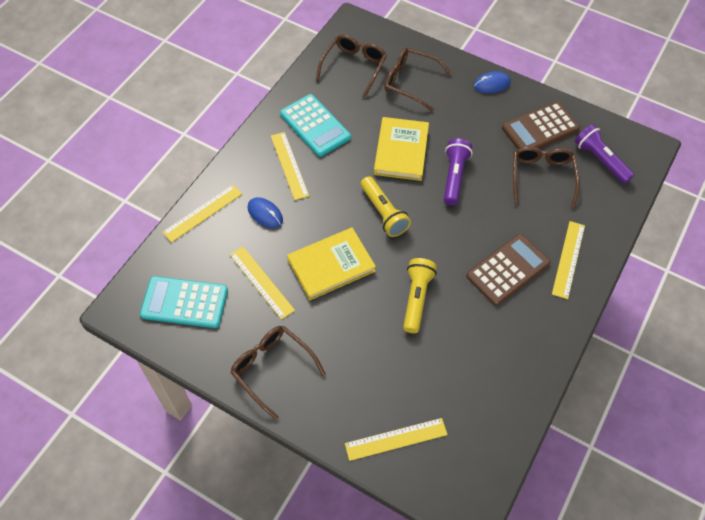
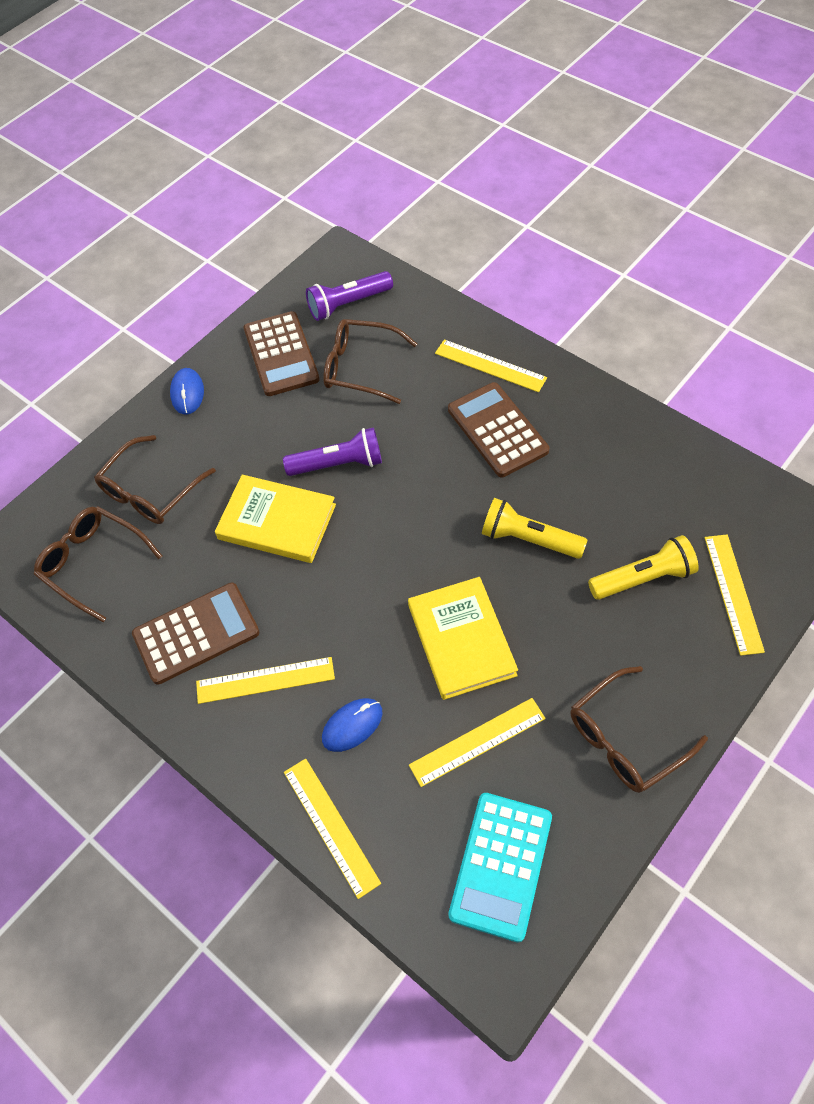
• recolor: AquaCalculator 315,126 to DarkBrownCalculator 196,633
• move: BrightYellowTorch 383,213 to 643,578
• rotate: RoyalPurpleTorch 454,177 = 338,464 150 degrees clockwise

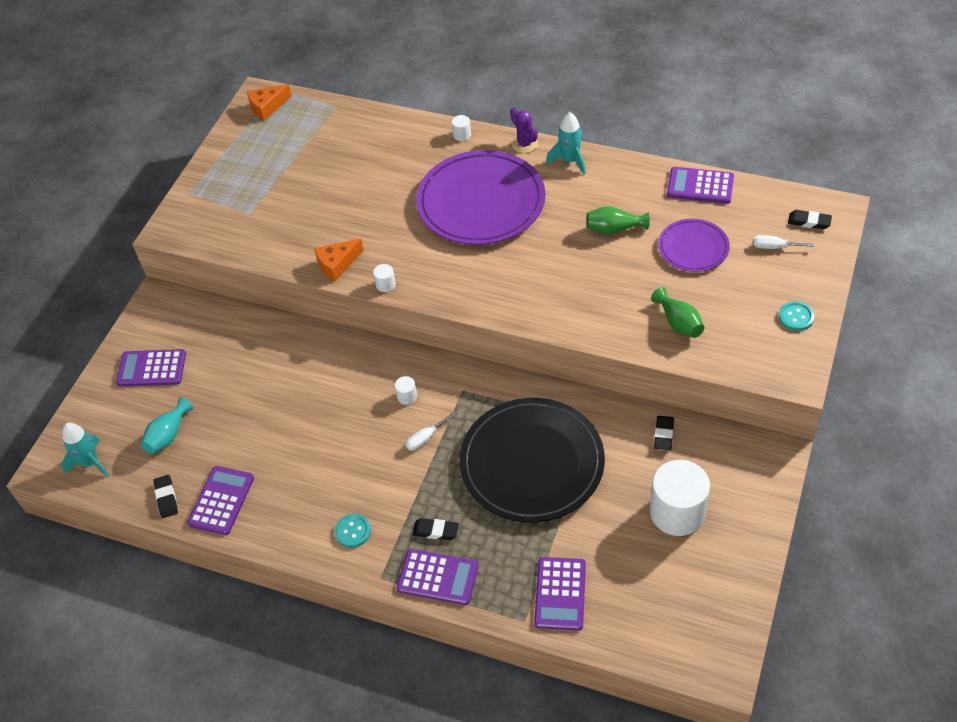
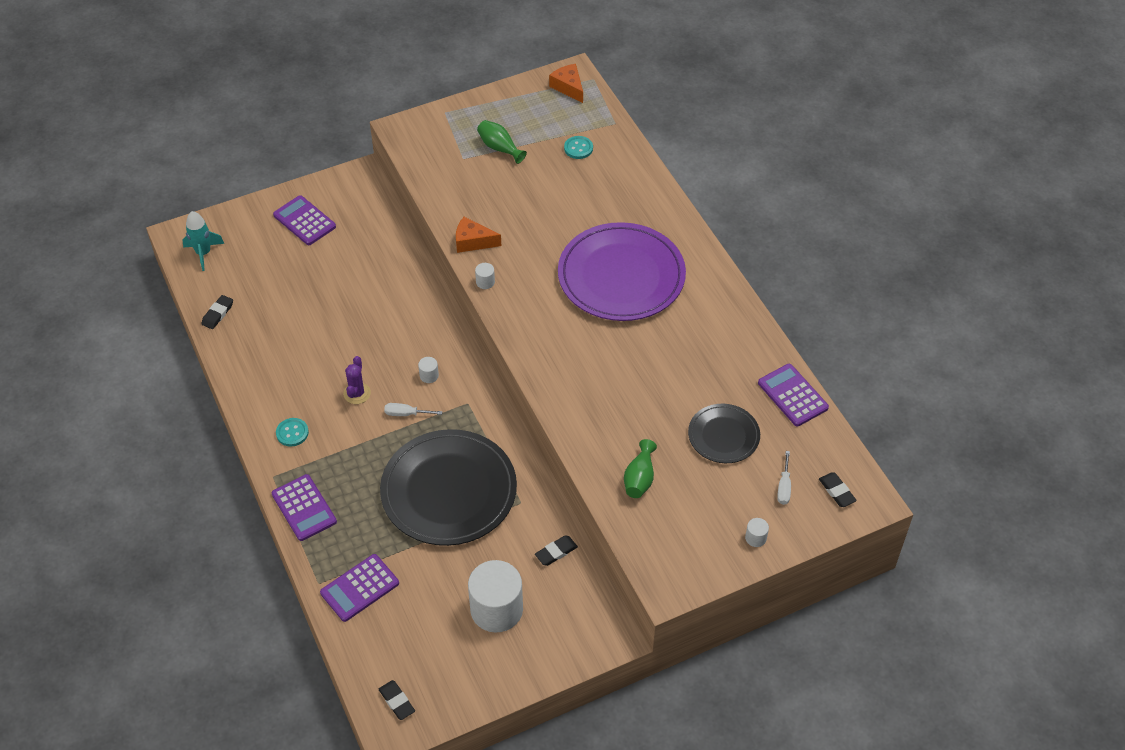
• delete: AquaTallVase 168,435
• delete: RoyalPurpleCalculator 221,500
• rotate: BrightOrangePieceOfCheese 267,107 = 568,87 45 degrees clockwise
• move: EbonyPencilEraser 435,531 to 397,701
• move: PureWhiteCylinder 462,135 to 755,538
• move: RoyalPurplePricklyPlant 524,144 to 357,393
• delete: AquaSpaceship 570,161
• move: GreenTallVase 614,229 to 499,148
• recolor: RoyalPurplePlate 693,248 to EbonyPlate 723,435
• rotate: PureWhiteScrewdriver 775,247 = 784,487 135 degrees counterclockwise
• move: AquaShirtButton 796,317 to 578,148

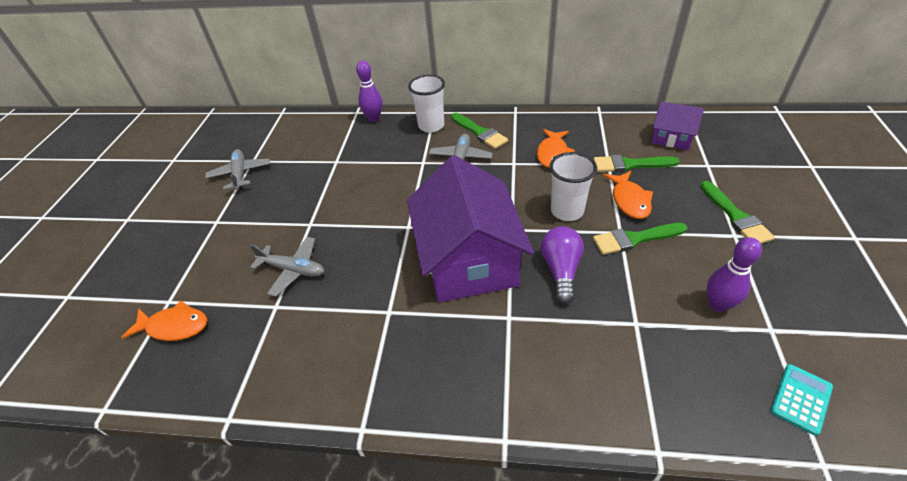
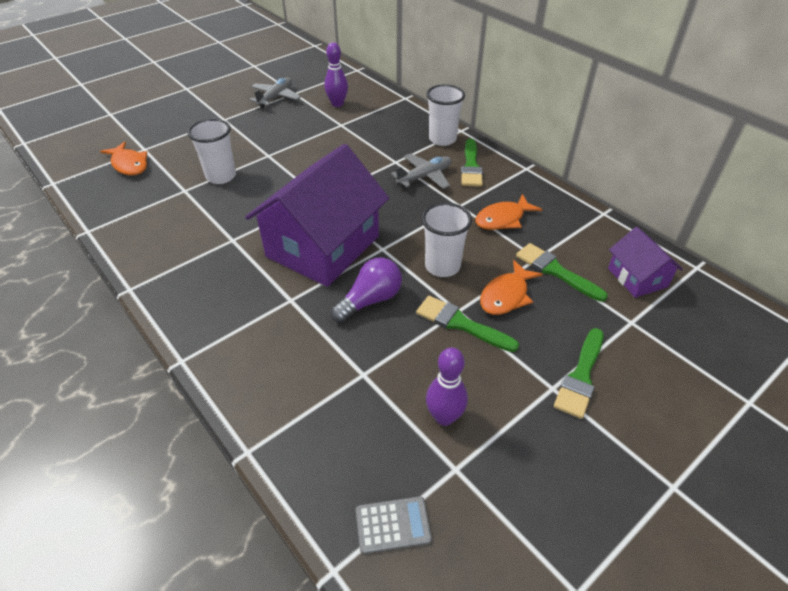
• replace: GreyAeroplane 293,270 to PureWhiteBeaker 221,176
• move: RoyalPurpleBowlingPin 374,118 to 337,104
• recolor: AquaCalculator 801,399 to GreyCalculator 393,525

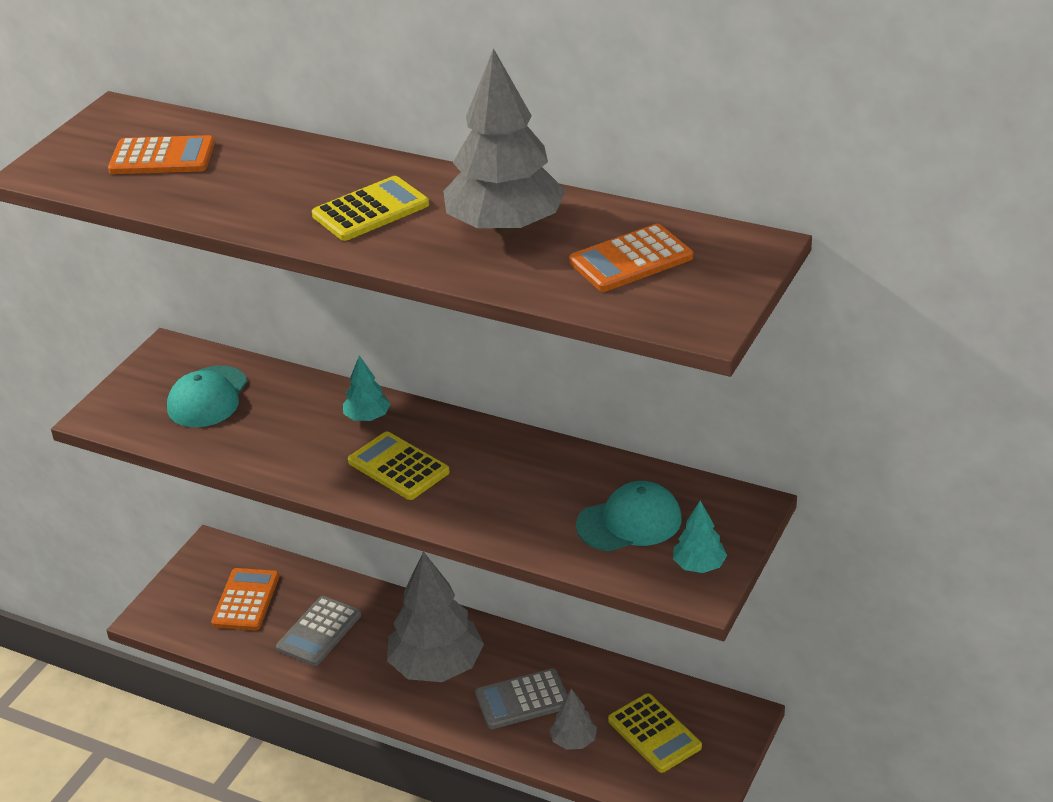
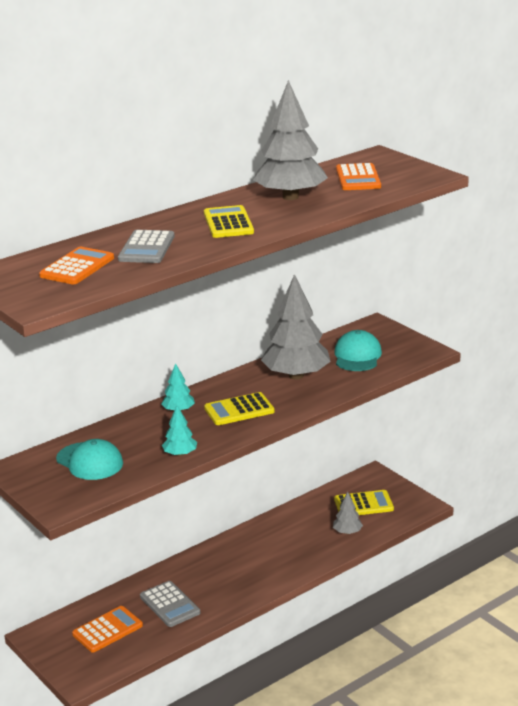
• rotate: BrightOrangeCalculator 246,600 = 107,630 105 degrees clockwise
• move: GreyToyTree 436,666 to 296,375
• move: GreyCalculator 522,700 to 146,248
• move: AquaToyTree 699,565 to 180,454

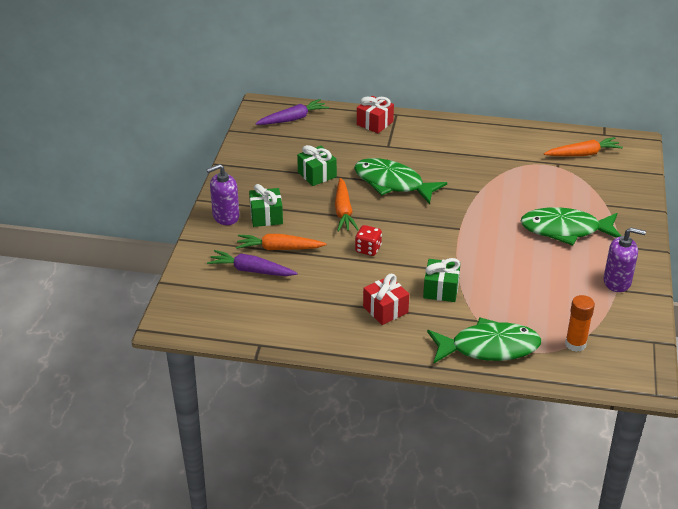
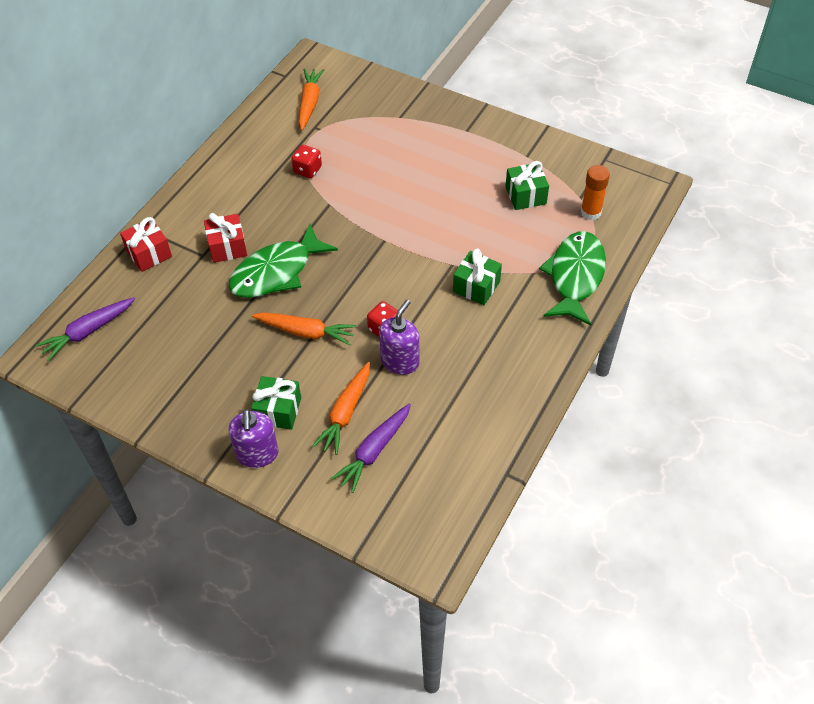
• rotate: RoyalPurpleToyCarrot 293,119 = 88,332 120 degrees counterclockwise
• move: GreenWrappedGift 317,174 to 525,195
• move: CrimsonWrappedGift 385,309 to 227,247
• delete: GreenToyFish 565,230
• move: RoyalPurplePumpBottle 617,282 to 400,361
• insert: CrimsonDice 307,170

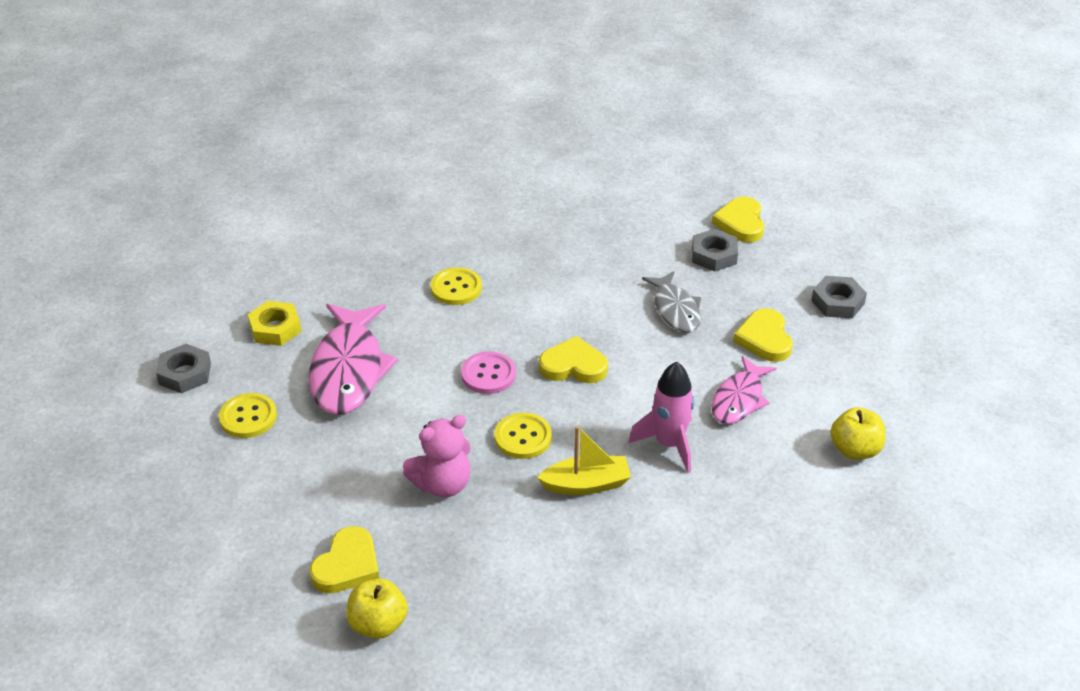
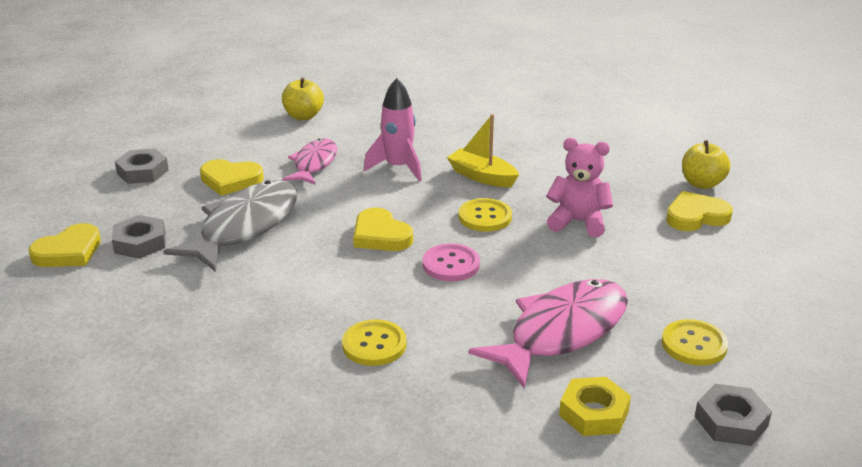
• resize: GreyToyFish 675,309 = 245,227 x1.67
• rotate: RosePinkToyFish 739,399 = 314,164 60 degrees counterclockwise
• rotate: BrightYellowHeart 764,339 = 230,180 60 degrees clockwise

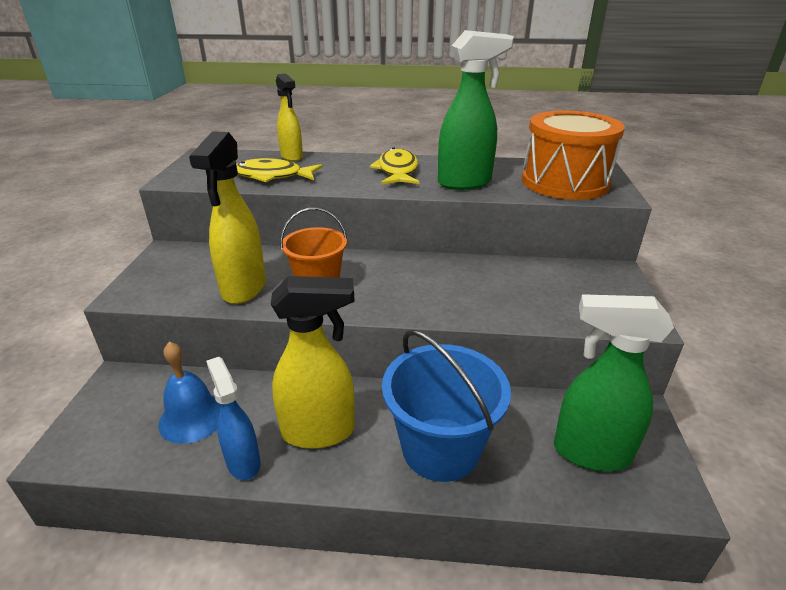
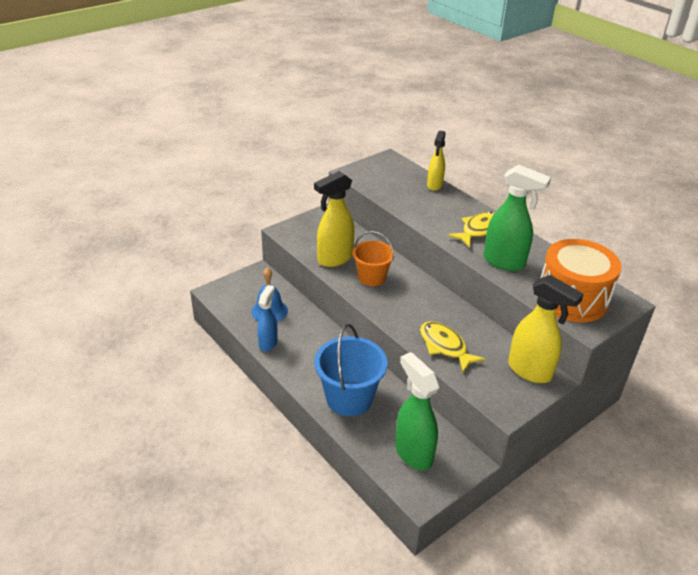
• move: BrightYellowToyFish 272,176 to 445,346
• move: BrightYellowSprayer 319,432 to 530,371

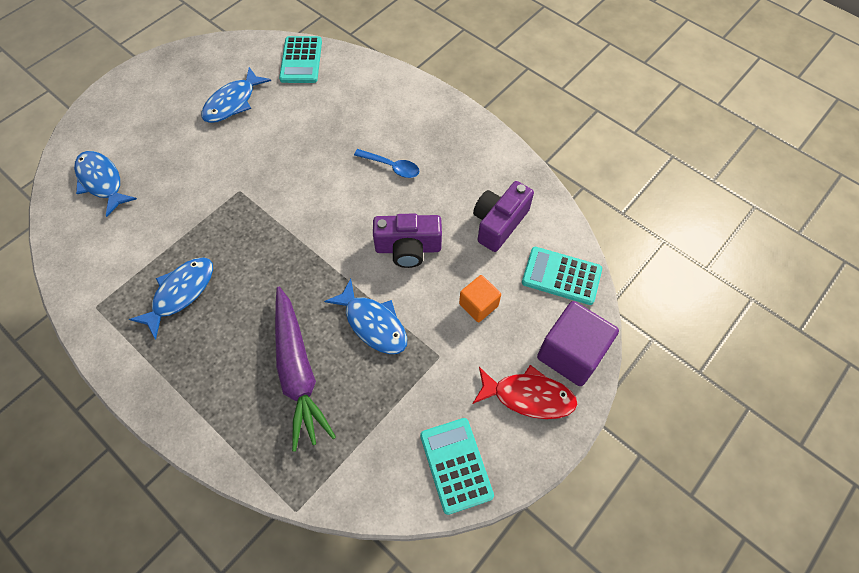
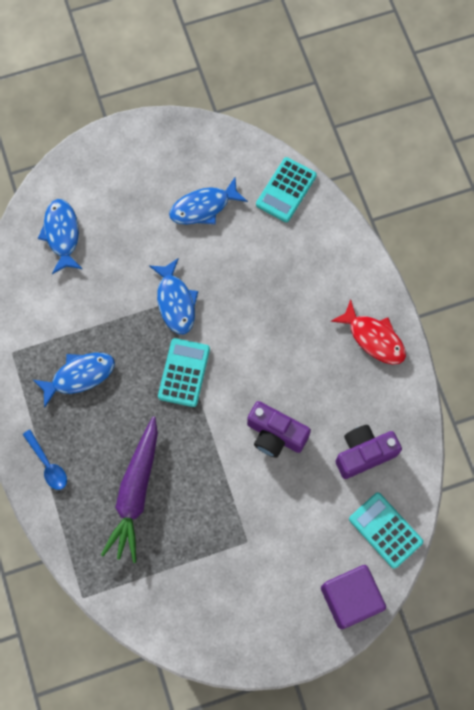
• move: RoyalBlueToyFish 373,324 to 175,302
• move: RoyalBlueTablespoon 391,166 to 48,464
• move: AquaCalculator 456,465 to 184,372
• delete: BrightOrangeCube 478,305
• move: CrimsonToyFish 528,396 to 373,338

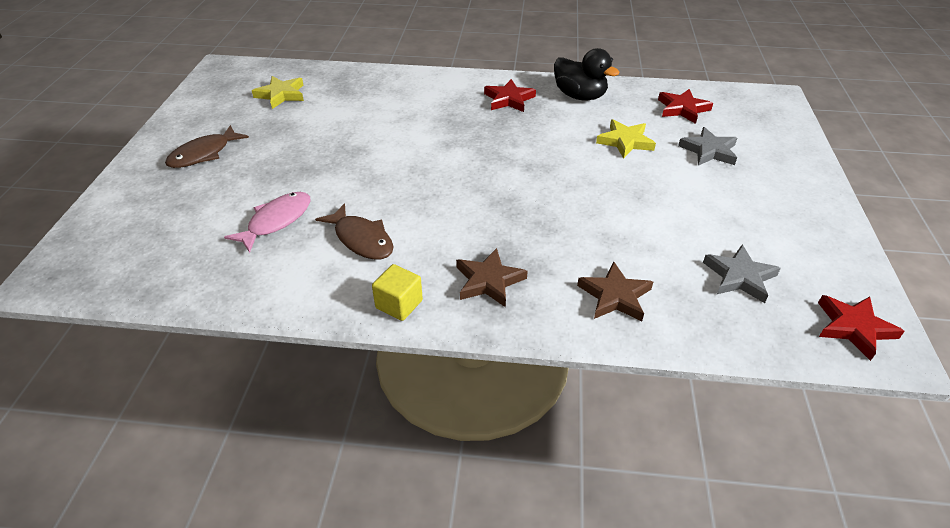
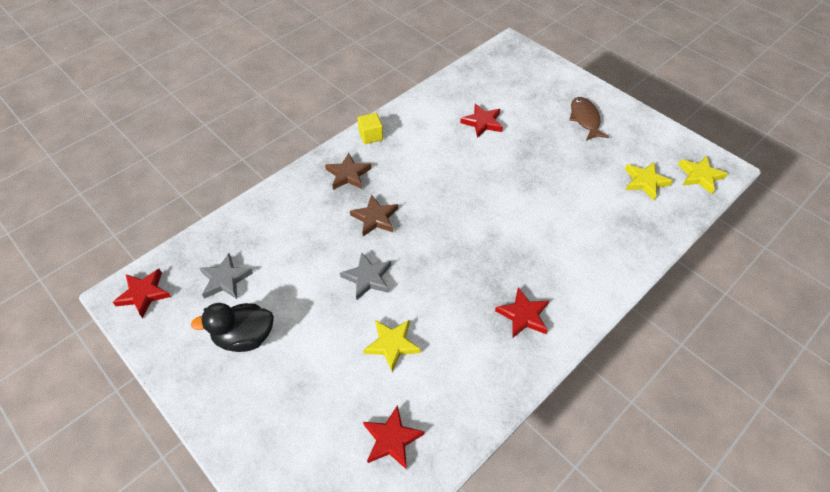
• replace: RosePinkToyFish 276,221 to CrimsonStar 482,122
• delete: DarkBrownToyFish 361,239
• move: EbonyToyDuck 580,96 to 244,337
• move: DarkBrownStar 615,296 to 375,218
• move: GreyStar 709,151 to 367,278
• insert: BrightYellowStar 700,176

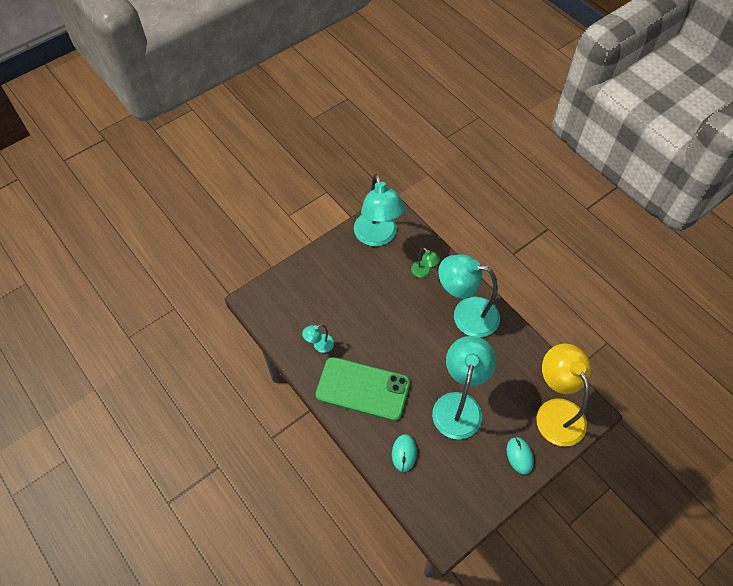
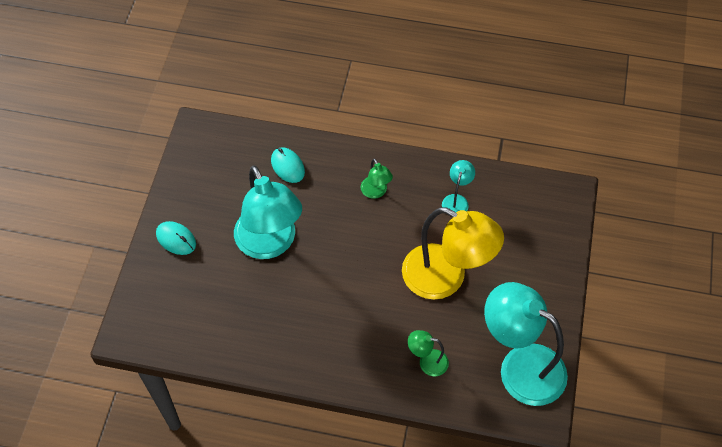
• replace: GreenPhone 363,389 to GreenLamp 376,192
• delete: AquaLamp 466,314
• move: BrightYellowLamp 556,412 to 446,278

